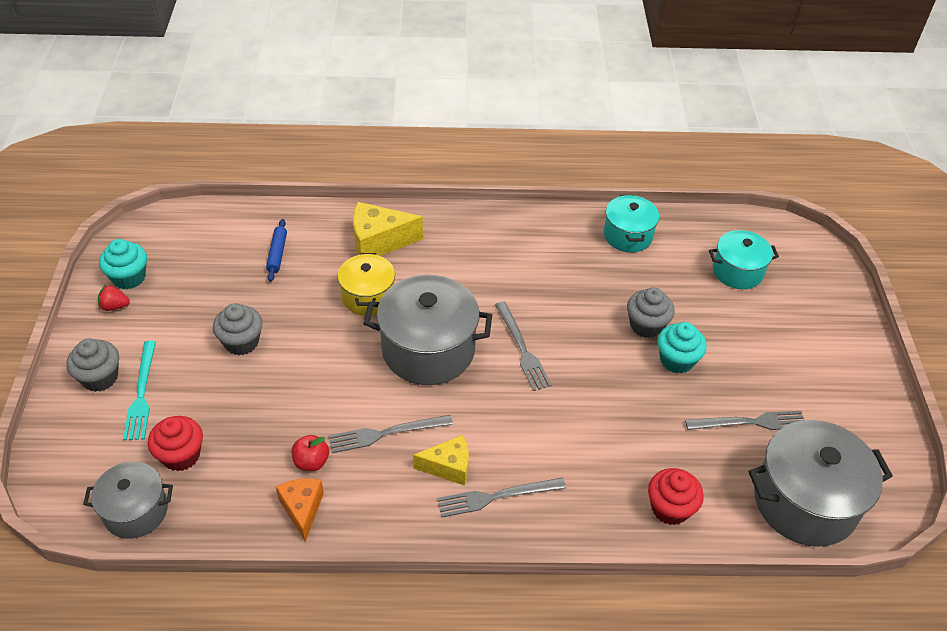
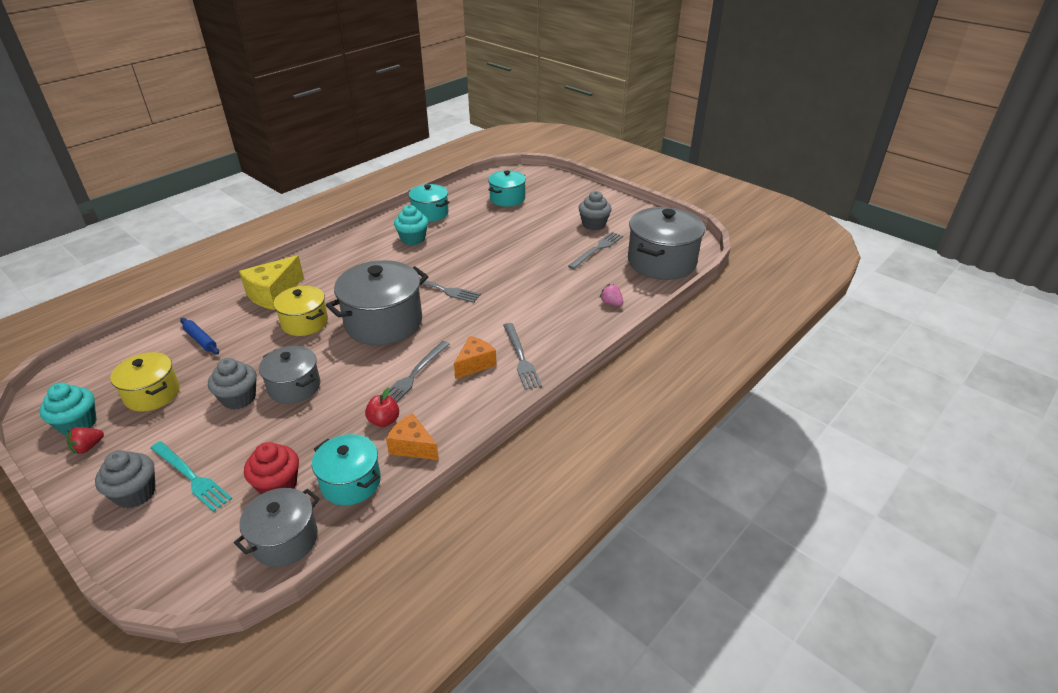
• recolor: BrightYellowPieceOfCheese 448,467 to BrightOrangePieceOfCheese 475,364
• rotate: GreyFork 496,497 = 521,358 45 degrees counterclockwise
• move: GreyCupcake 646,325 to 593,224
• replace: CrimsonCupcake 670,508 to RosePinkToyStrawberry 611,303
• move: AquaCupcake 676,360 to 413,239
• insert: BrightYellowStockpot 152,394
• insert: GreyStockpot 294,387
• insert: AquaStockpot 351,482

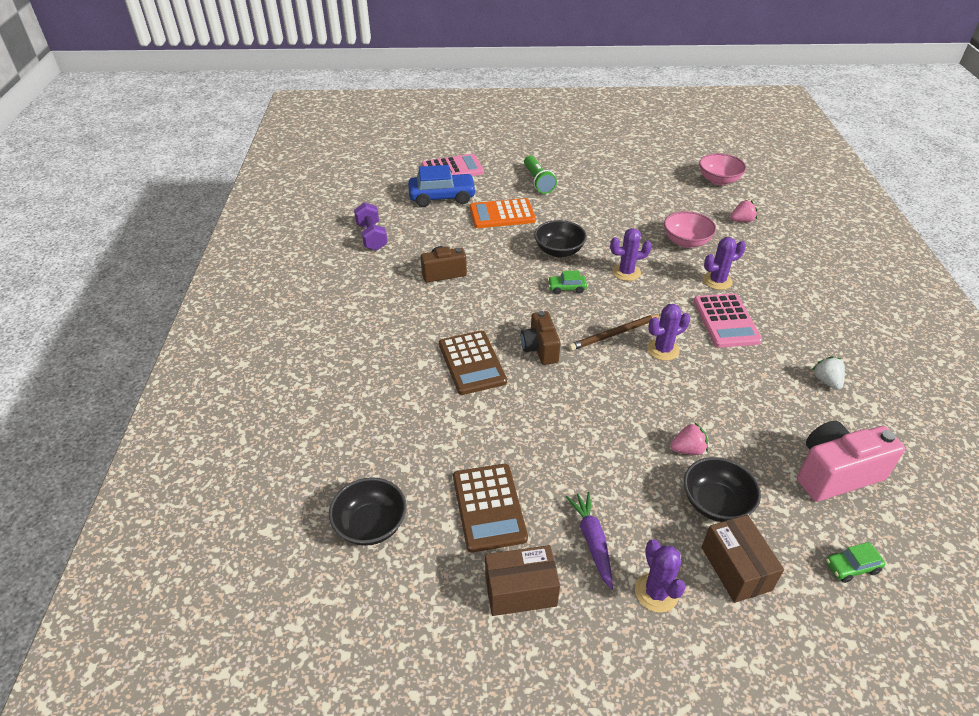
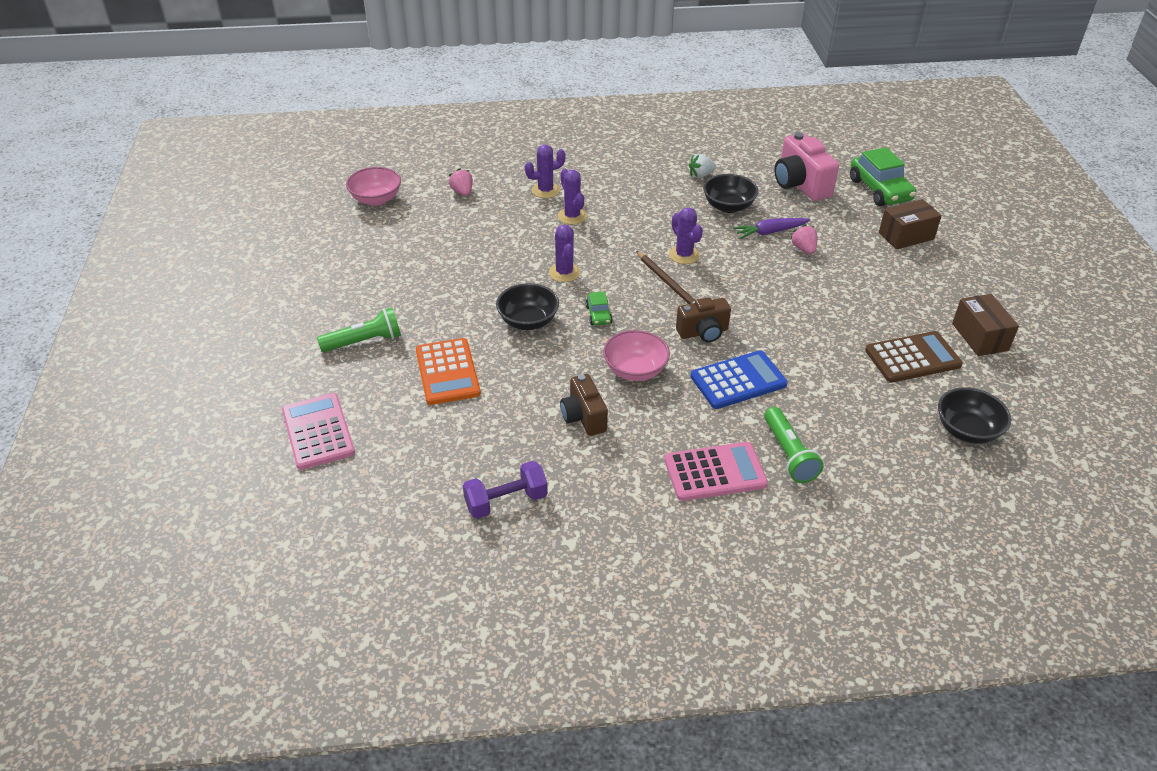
• delete: RoyalBlueToyCar 442,197
• recolor: DarkBrownCalculator 472,363 to RoyalBlueCalculator 738,380
• move: RoyalPurpleToyCarrot 592,541 to 770,232
• move: RoyalPurplePricklyPlant 656,592 to 545,190
• move: RosePinkServingBowl 686,242 to 635,370
• move: EbonyServingBowl 715,503 to 728,206
• move: RosePinkCalculator 726,321 to 715,472
• resize: GreenToyCar 851,567 = 880,190 x2.04
• insert: GreenTorch 789,454

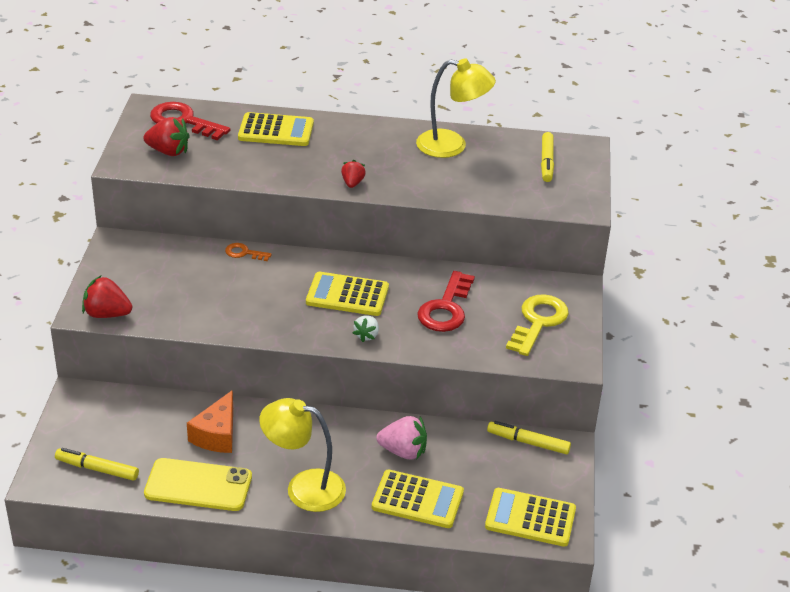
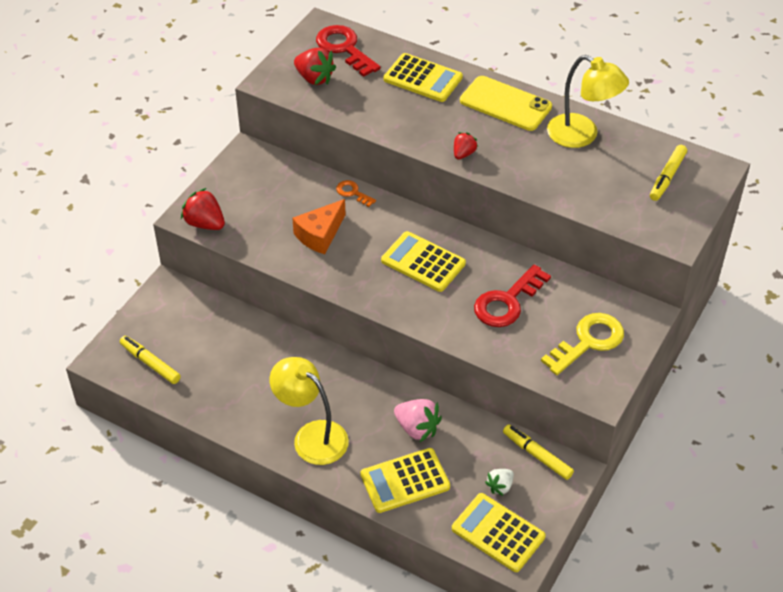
• move: BrightYellowPhone 198,485 to 505,104
• move: BrightOrangePieceOfCheese 217,435 to 320,235
• move: PureWhiteToyStrawberry 366,335 to 500,486
• rotate: BrightYellowCalculator 417,500 = 405,481 120 degrees clockwise

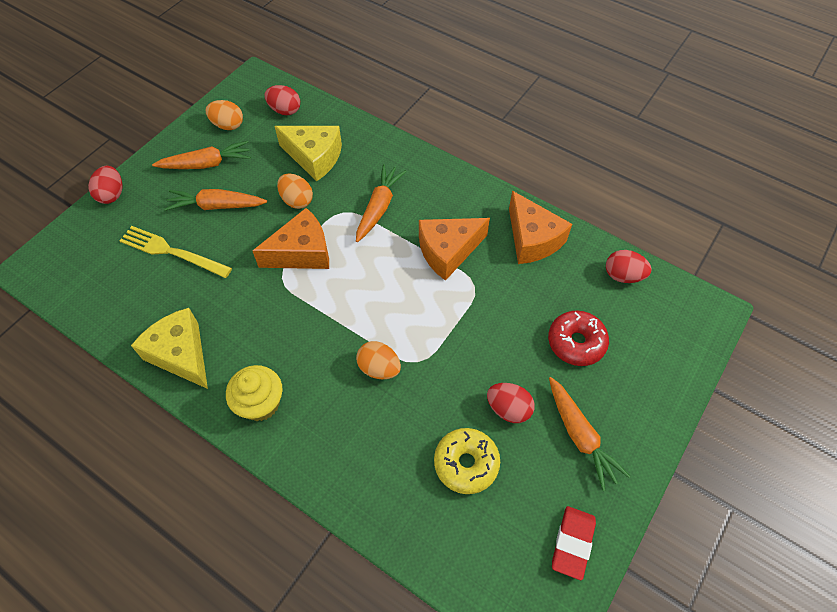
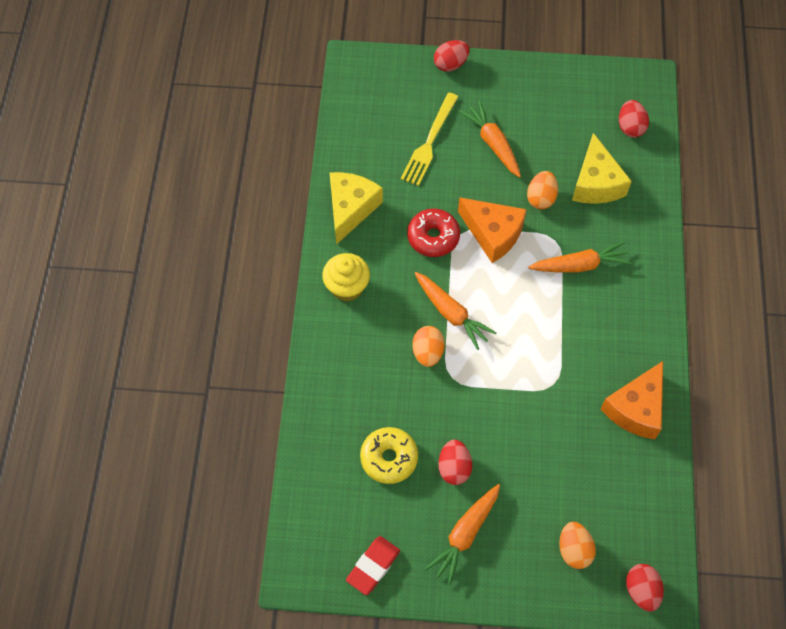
• rotate: BrightYellowFork 172,252 = 429,142 150 degrees counterclockwise
• move: BrightOrangeToyCarrot 206,164 to 451,313
• move: BrightOrangeEgg 228,125 to 574,550
• delete: BrightOrangePieceOfCheese 448,251
• move: CrimsonDoughnut 576,342 to 433,237
• rotate: CrimsonPencilEraser 572,543 = 373,566 45 degrees counterclockwise
• move: CrimsonEgg 623,276 to 641,590

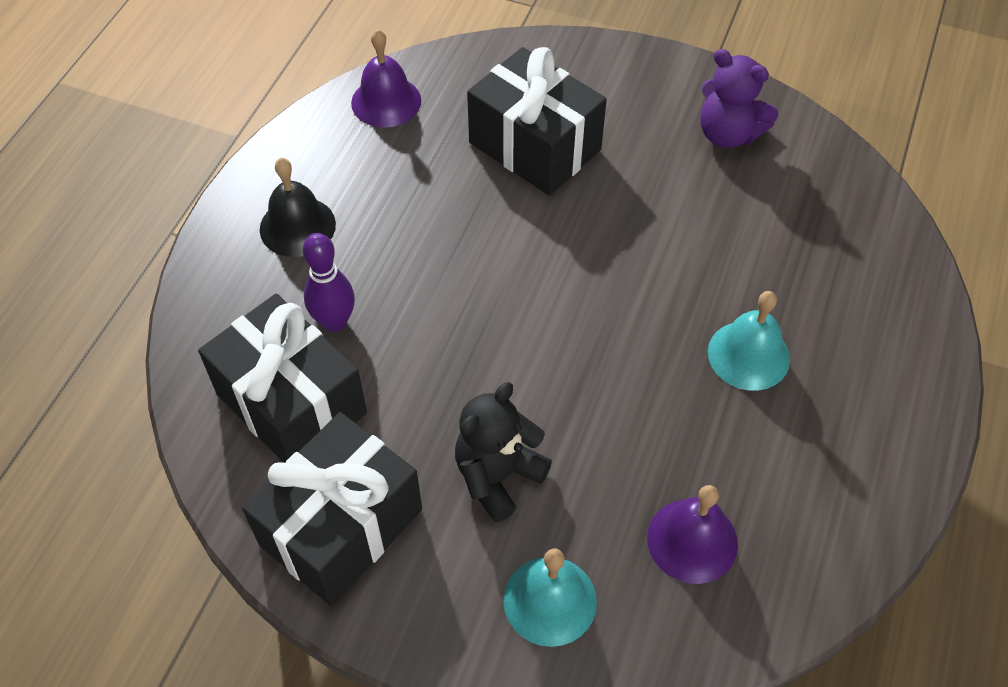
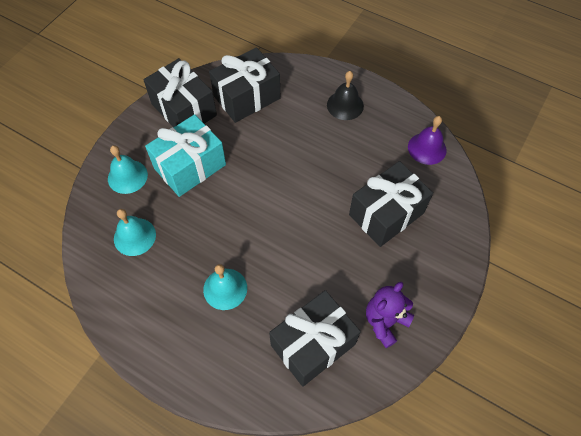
• delete: RoyalPurpleBowlingPin 334,322
• replace: EbonyStuffedBear 498,476 to AquaWrappedGift 190,166
• recolor: RoyalPurpleBell 692,540 to AquaBell 134,236
• insert: EbonyWrappedGift 313,344

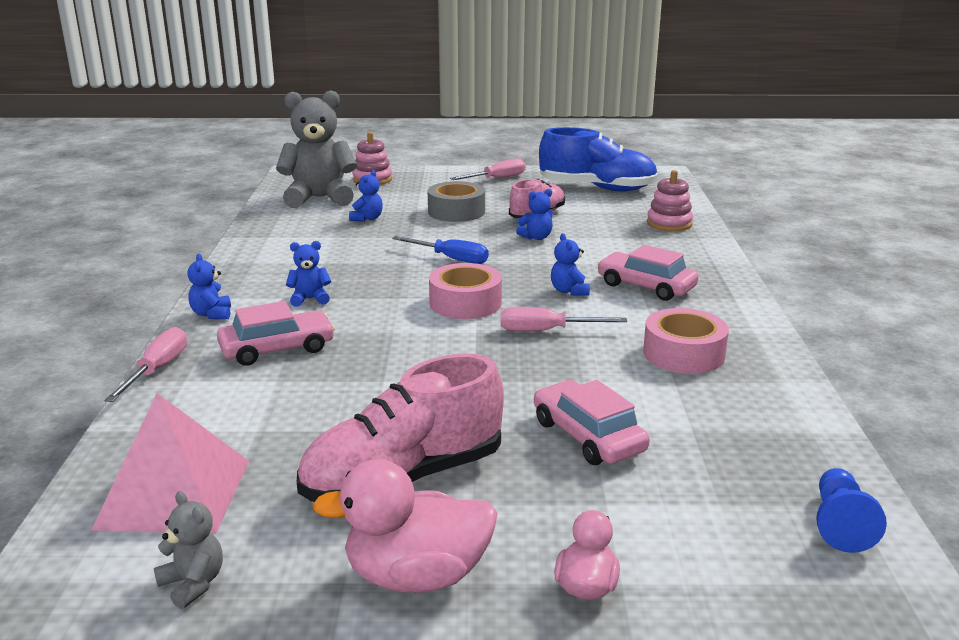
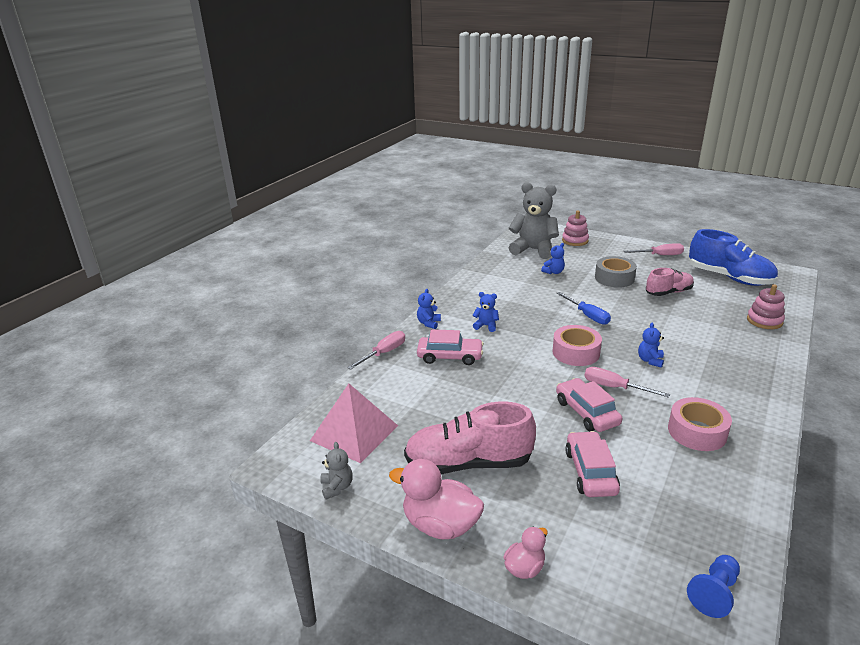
• delete: RoyalBlueStuffedBear 536,237
• move: RosePinkToyCar 646,286 to 586,412

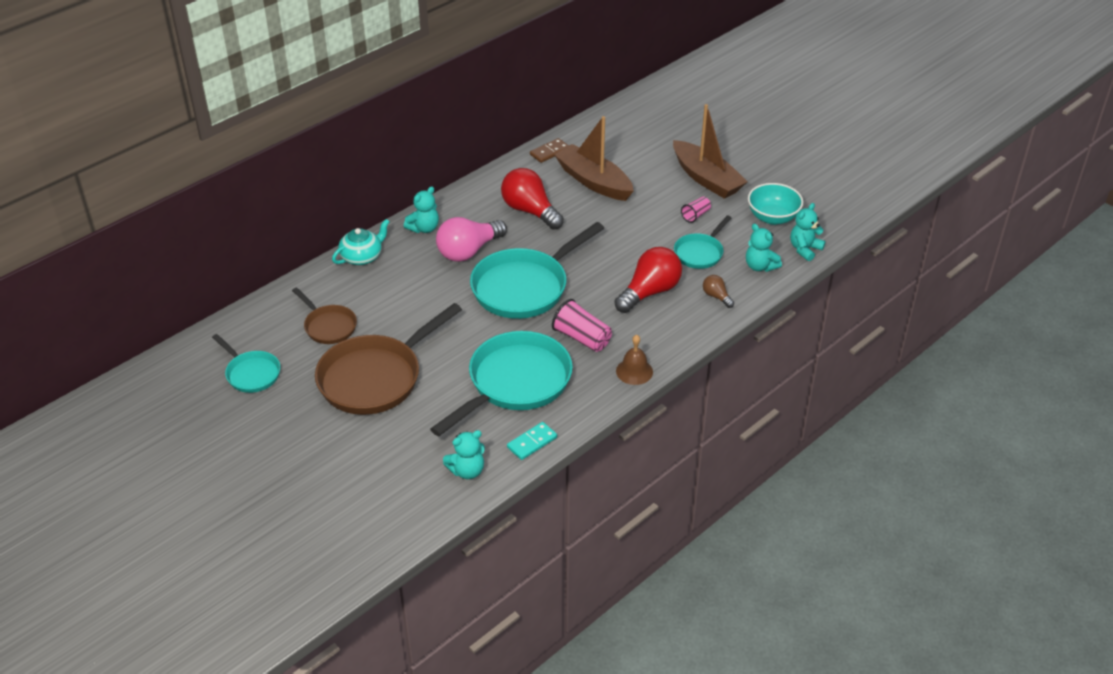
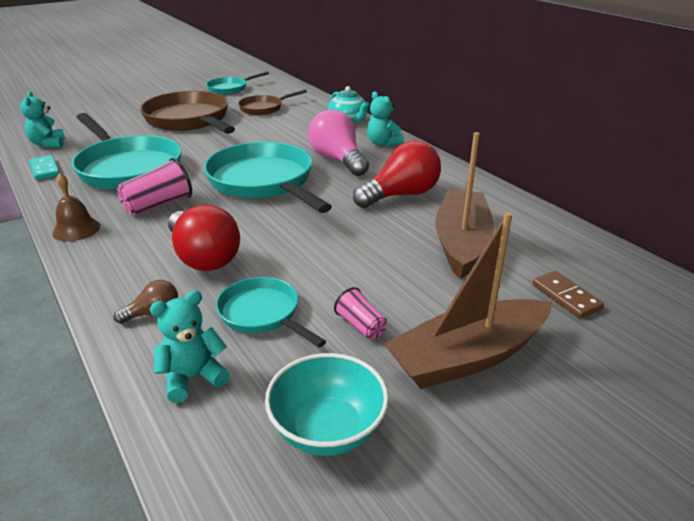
• move: DarkBrownDominoTile 549,152 to 566,297
• rotate: DarkBrownSailboat 594,181 = 461,243 45 degrees counterclockwise
• delete: AquaStuffedBear 804,249

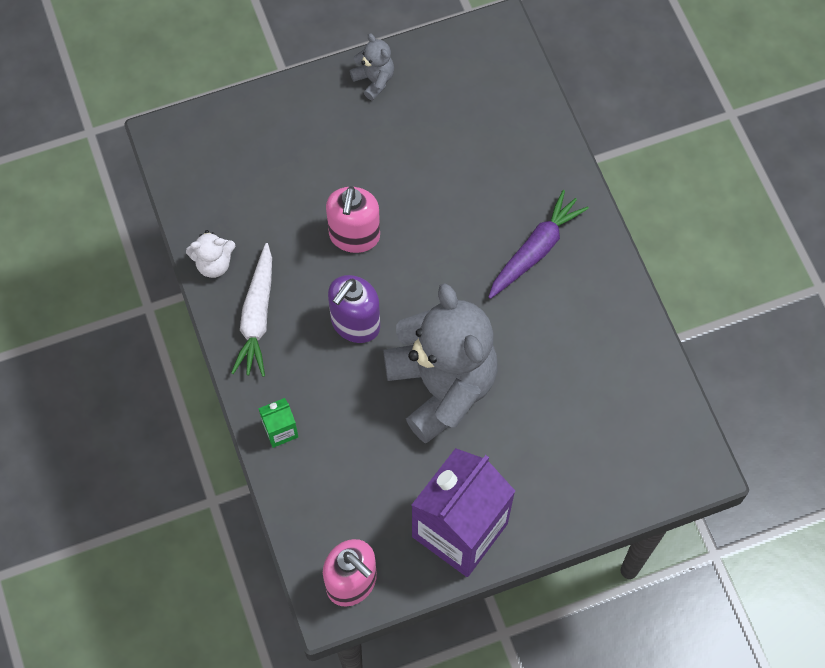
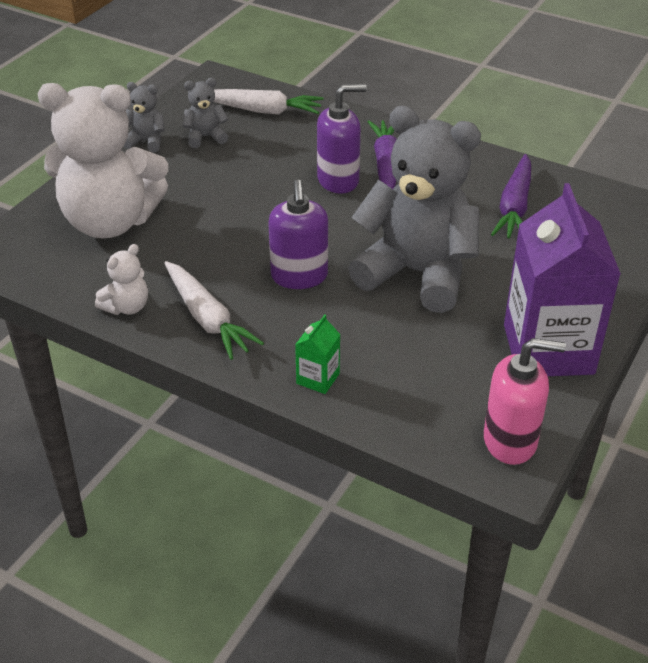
• delete: RosePinkPumpBottle 354,236
• insert: PureWhiteStuffedBear 110,222
• insert: GreyStuffedBear 205,137
• insert: PureWhiteToyCarrot 262,110
• insert: RoyalPurplePumpBottle 338,180
• insert: RoyalPurpleToyCarrot 514,207

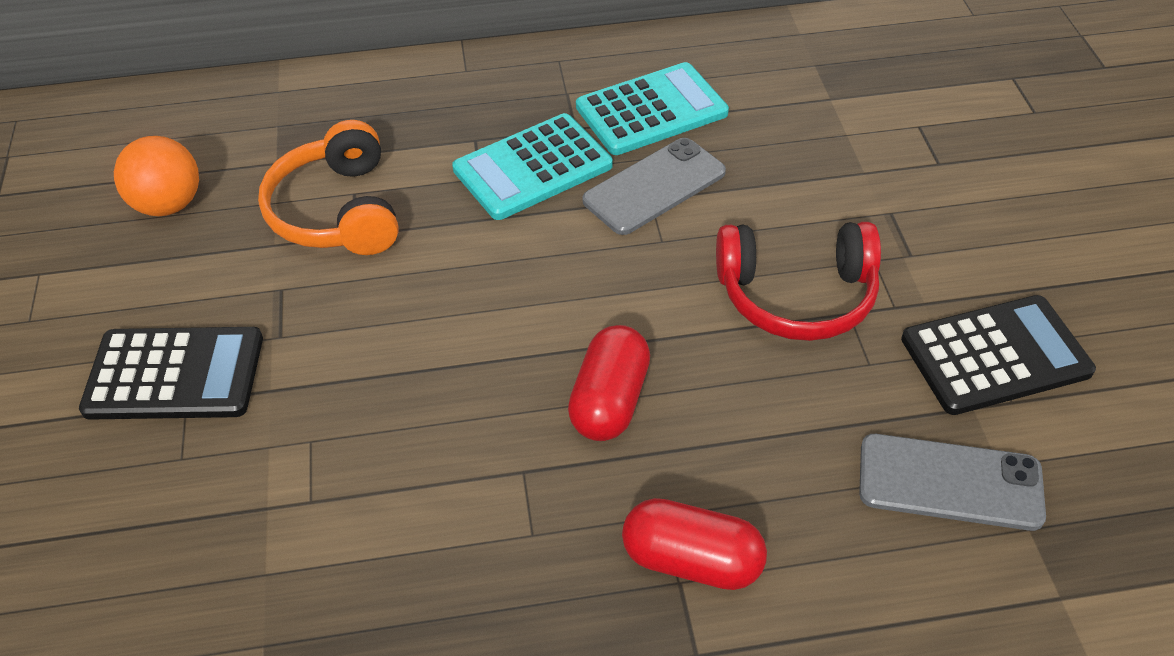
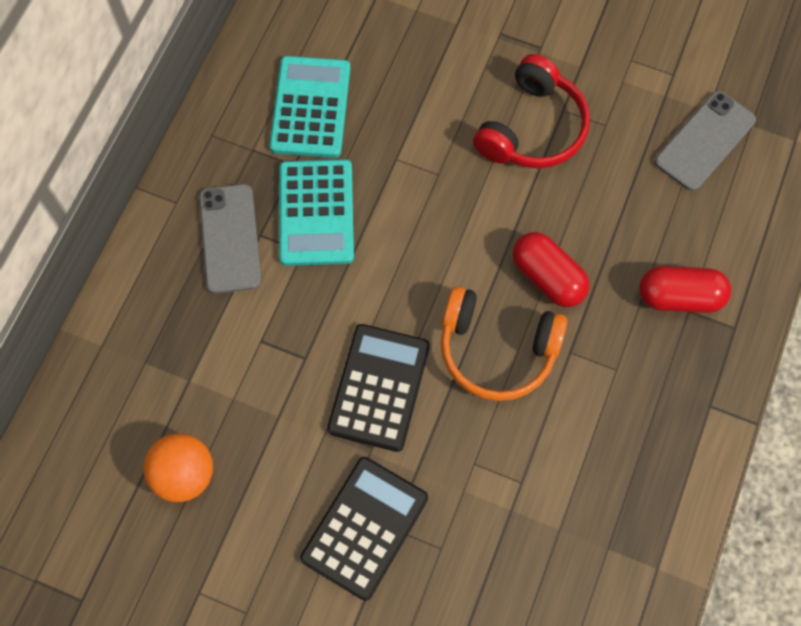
• move: BrightOrangeHeadphones 337,211 to 496,350
• move: GreyPhone 654,186 to 230,238
• rotate: CrimsonCapsule 691,560 = 679,297 45 degrees clockwise
• move: EbonyCalculator 995,355 to 379,387

